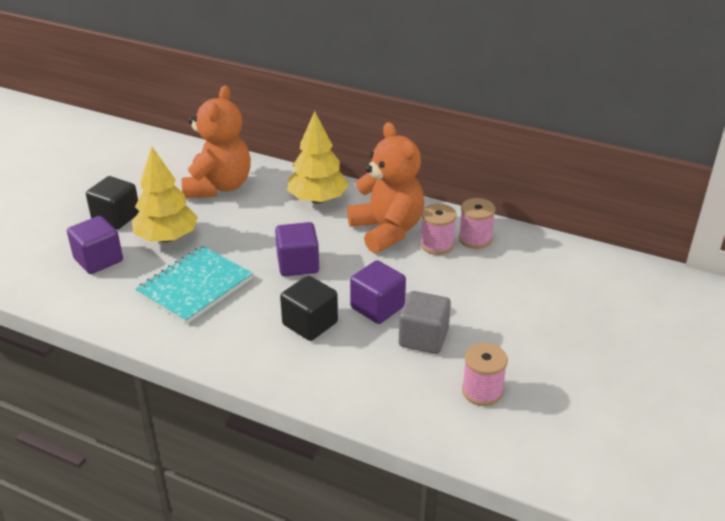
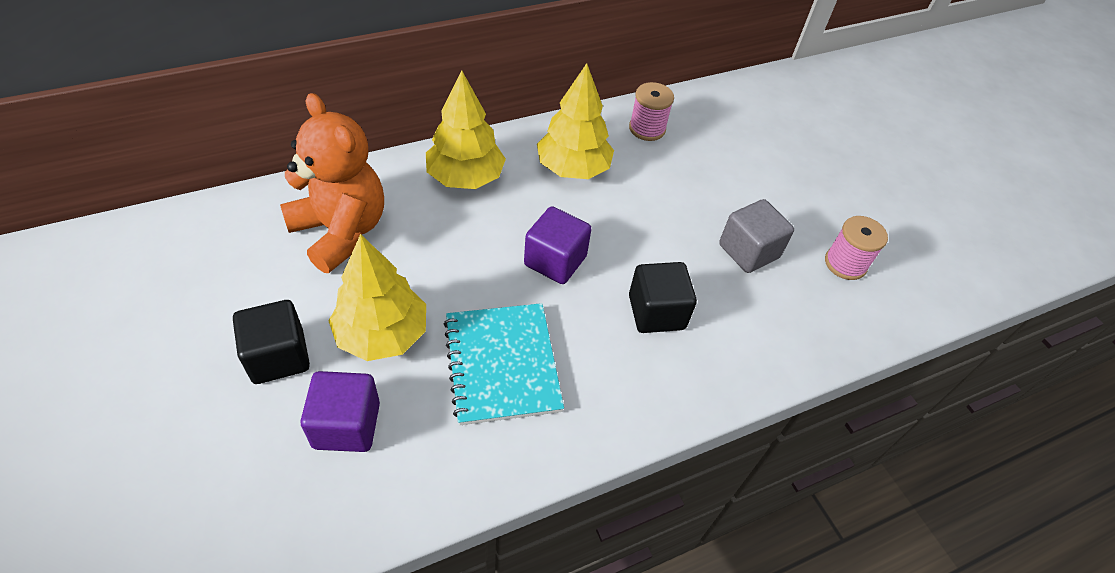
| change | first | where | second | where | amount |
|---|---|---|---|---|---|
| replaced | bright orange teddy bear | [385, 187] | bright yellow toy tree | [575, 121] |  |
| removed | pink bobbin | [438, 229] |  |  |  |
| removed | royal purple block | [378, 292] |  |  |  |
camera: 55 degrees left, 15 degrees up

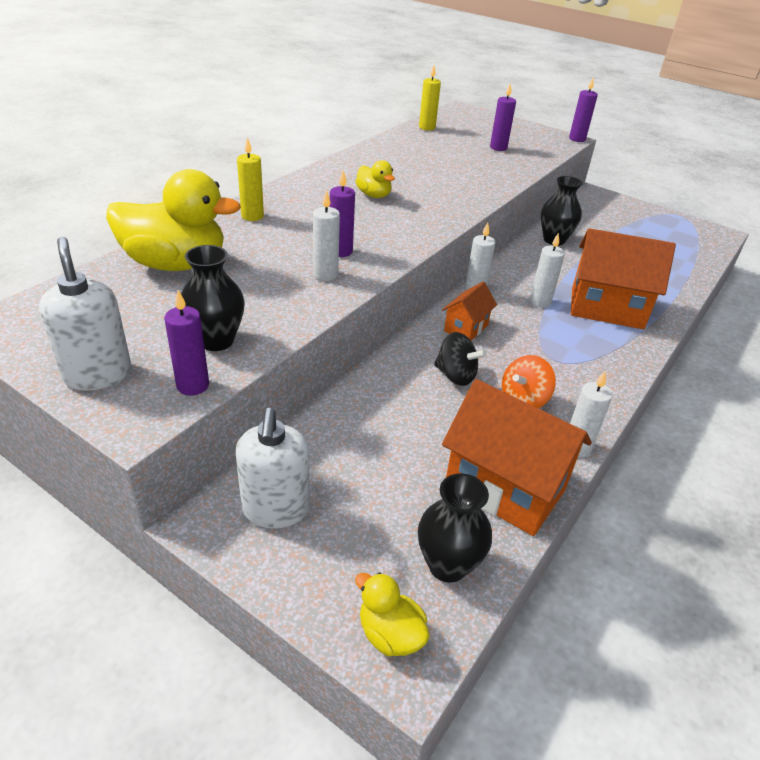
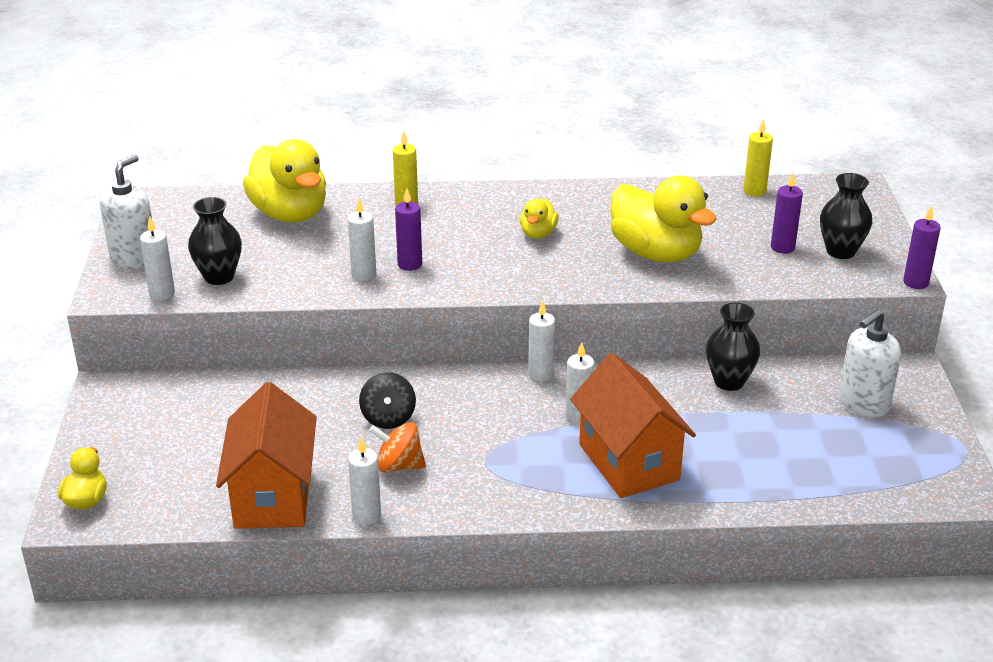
| change | first | where | second | where | amount |
|---|---|---|---|---|---|
| removed | bright orange cottage | [469, 311] |  |  |  |
| recoloured | royal purple candle | [186, 342] | pure white candle | [157, 259] |  |
| moved | pure white soap pump | [273, 468] |  | [870, 363] |  |
| moved | jet-black tall vase | [455, 528] |  | [846, 216] |  |
| added |  |  | bright yellow toy duck | [663, 219] |  |
camera: 55 degrees right, 5 degrees down

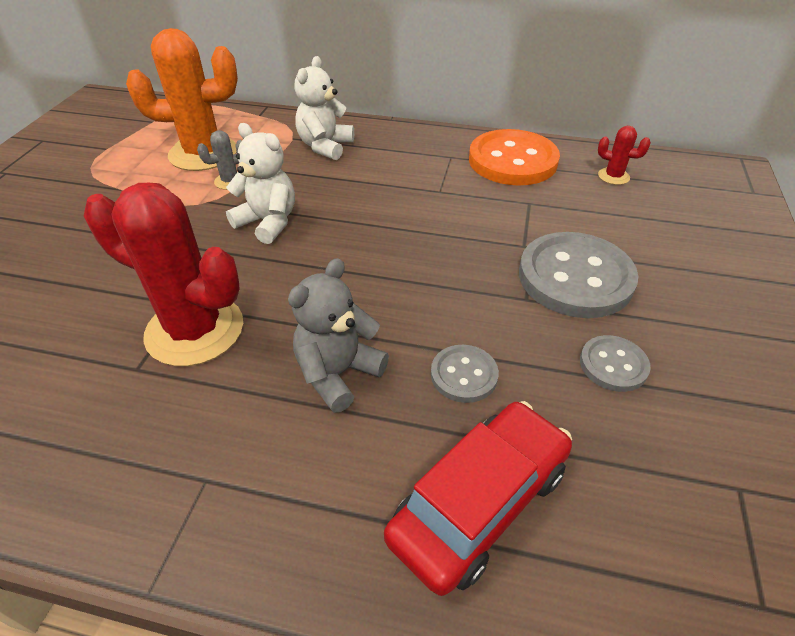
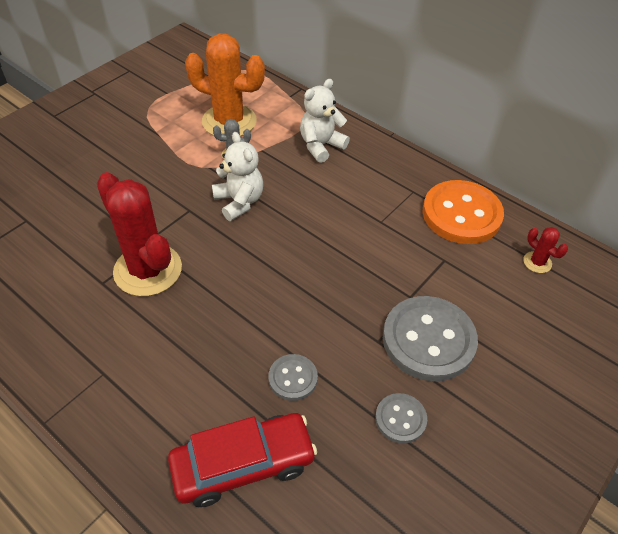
| change | first | where | second | where | amount |
|---|---|---|---|---|---|
| removed | gray teddy bear | [338, 335] |  |  |  |
camera: 25 degrees right, 5 degrees up

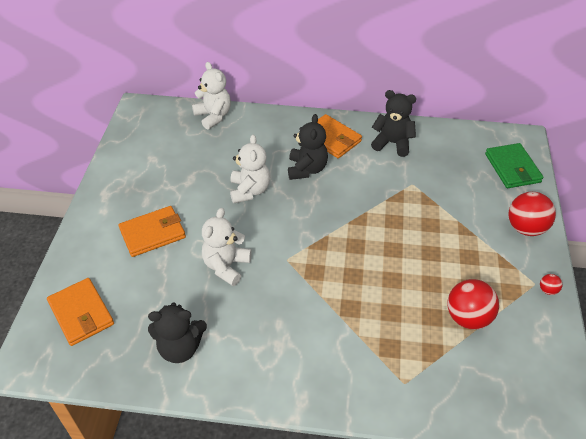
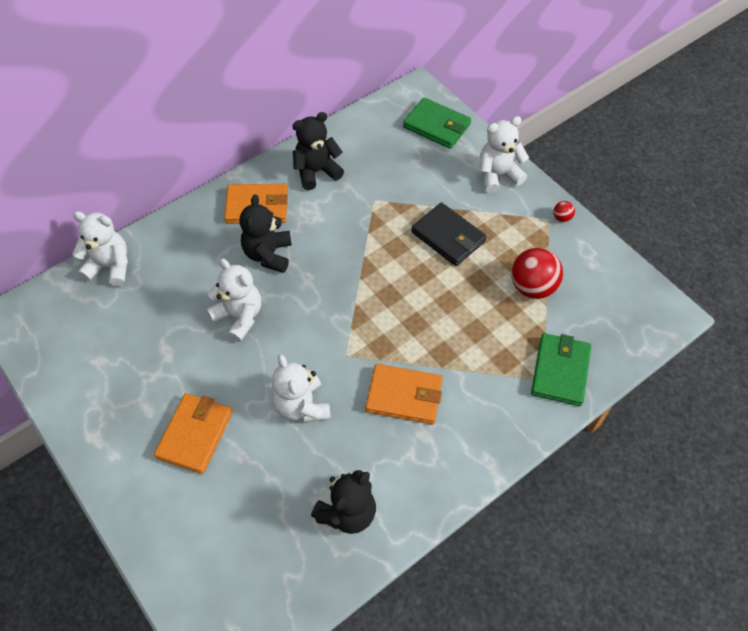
| change | first | where | second | where | amount |
|---|---|---|---|---|---|
| turned | jet-black teddy bear | [308, 147] |  | [266, 233] | 135 degrees counterclockwise |
| replaced | crimson ball | [532, 214] | pure white teddy bear | [504, 154] |  |
| moved | bright orange billfold | [80, 312] |  | [404, 394] |  |
| added |  |  | jet-black billfold | [448, 234] |  |
| added |  |  | emerald billfold | [561, 369] |  |
camera: 45 degrees left, 10 degrees up

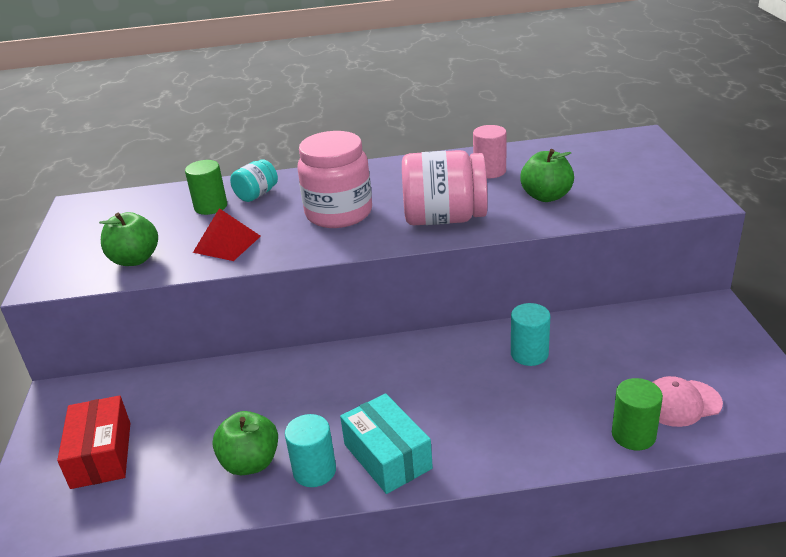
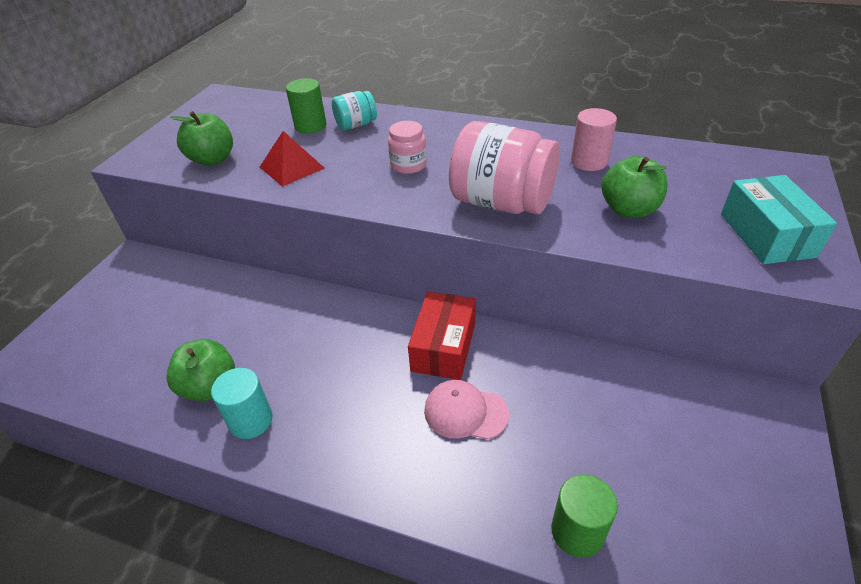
| change | first | where | second | where | amount |
|---|---|---|---|---|---|
| resized | pink preserve jar | [335, 179] |  | [407, 147] | x0.51 |
| removed | turquoise cylinder shape | [530, 334] |  |  |  |
| moved | pink baseball cap | [688, 401] |  | [466, 410] |  |
| moved | turquoise package | [386, 443] |  | [779, 219] |  |
| moved | crimson package | [93, 442] |  | [442, 336] |  |
camera: 25 degrees right, 10 degrees up

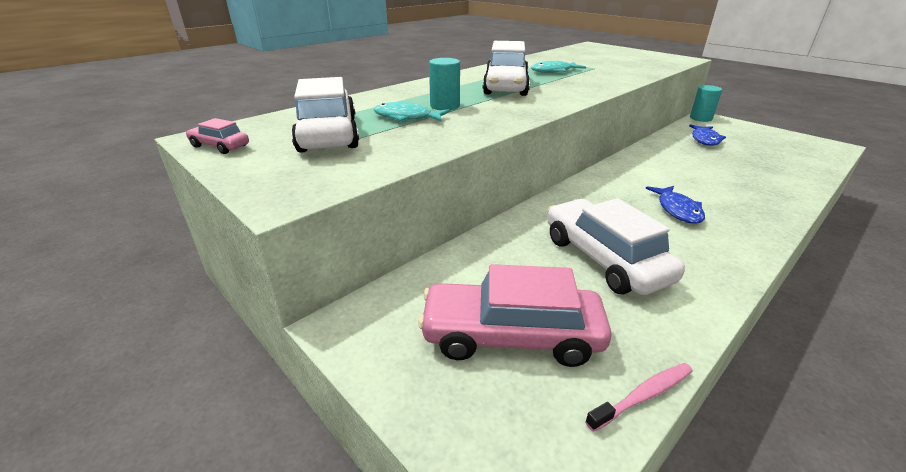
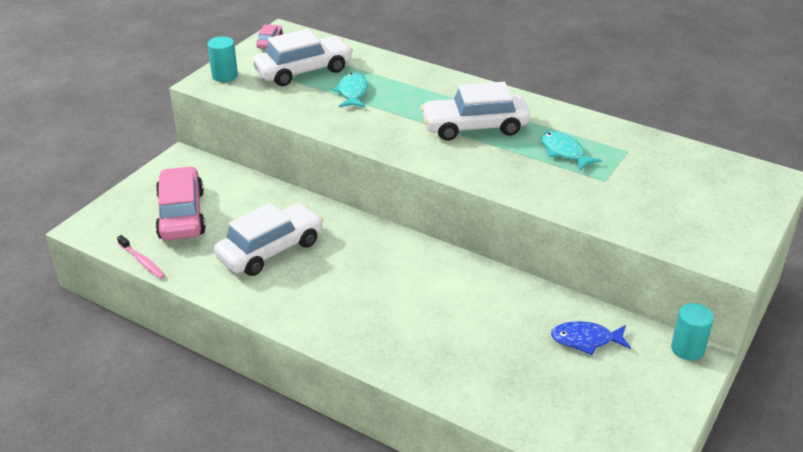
| change | first | where | second | where | amount |
|---|---|---|---|---|---|
| moved | turquoise cylinder shape | [444, 84] |  | [223, 59] |  |
| removed | cobalt toy fish | [675, 205] |  |  |  |
camera: 75 degrees right, 5 degrees up

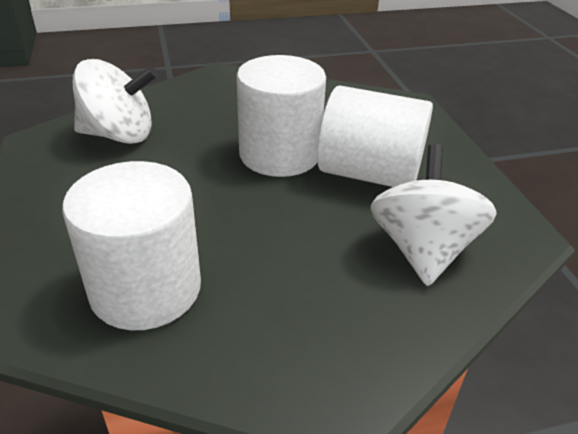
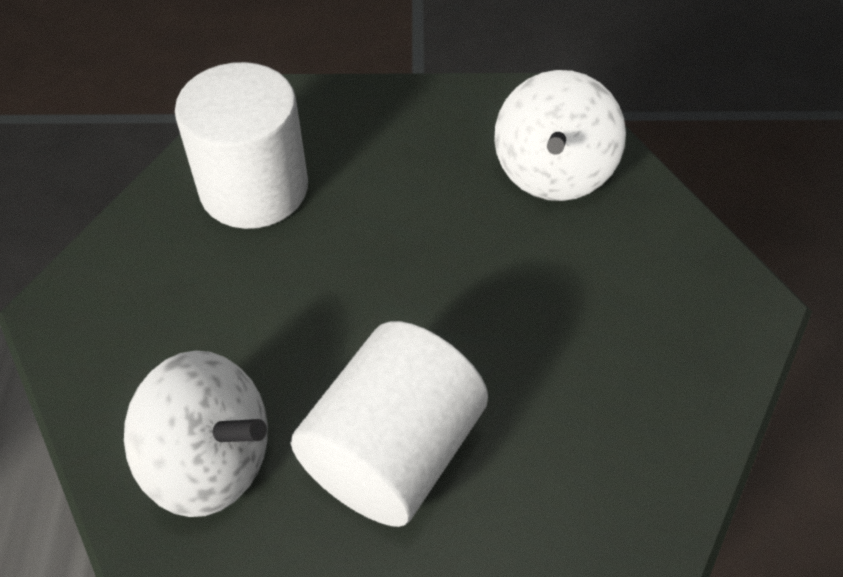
| change | first | where | second | where | amount |
|---|---|---|---|---|---|
| removed | pure white cylinder shape | [281, 116] |  |  |  |
camera: 105 degrees right, 15 degrees up

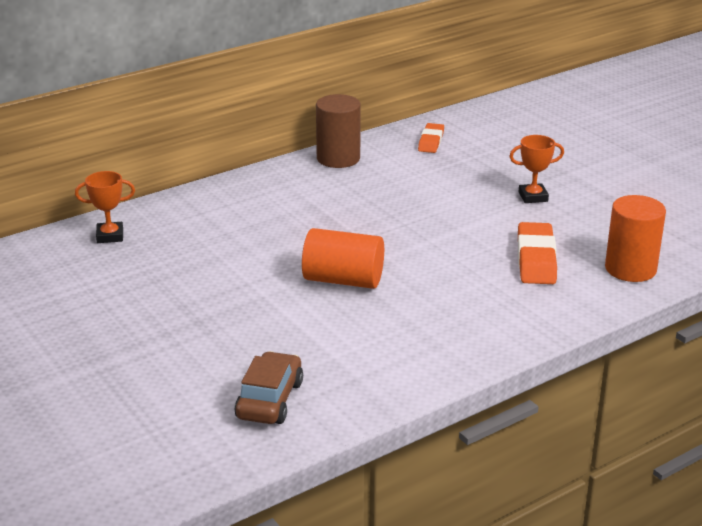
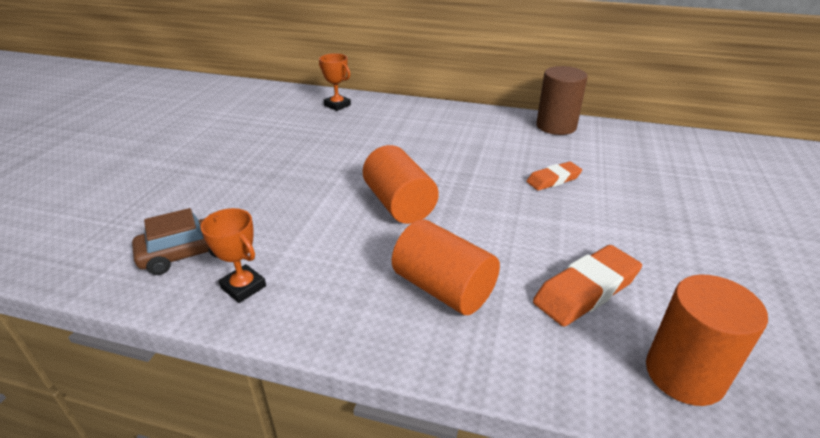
| change | first | where | second | where | amount |
|---|---|---|---|---|---|
| moved | bright orange pencil eraser | [431, 138] |  | [554, 176] |  |
| moved | bright orange prize cup | [536, 169] |  | [233, 255] |  |
| added |  |  | bright orange cylinder shape | [446, 267] |  |
camera: 50 degrees right, 5 degrees up

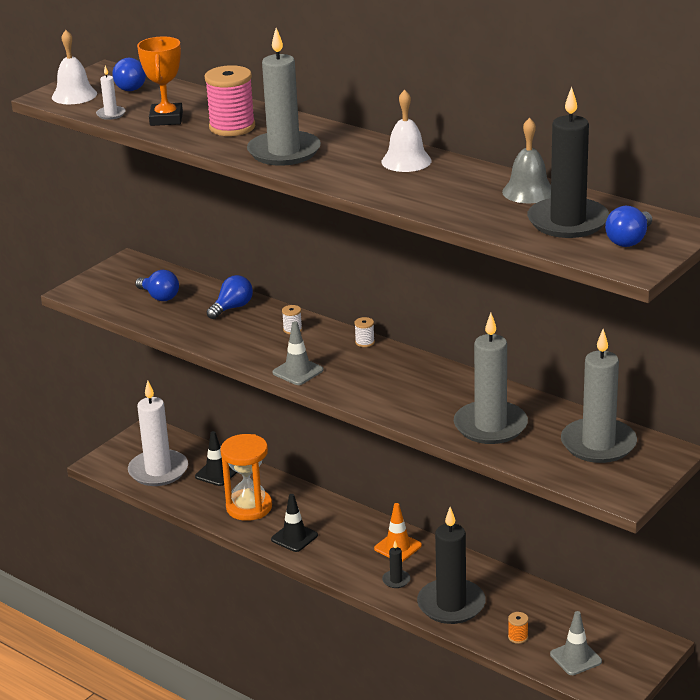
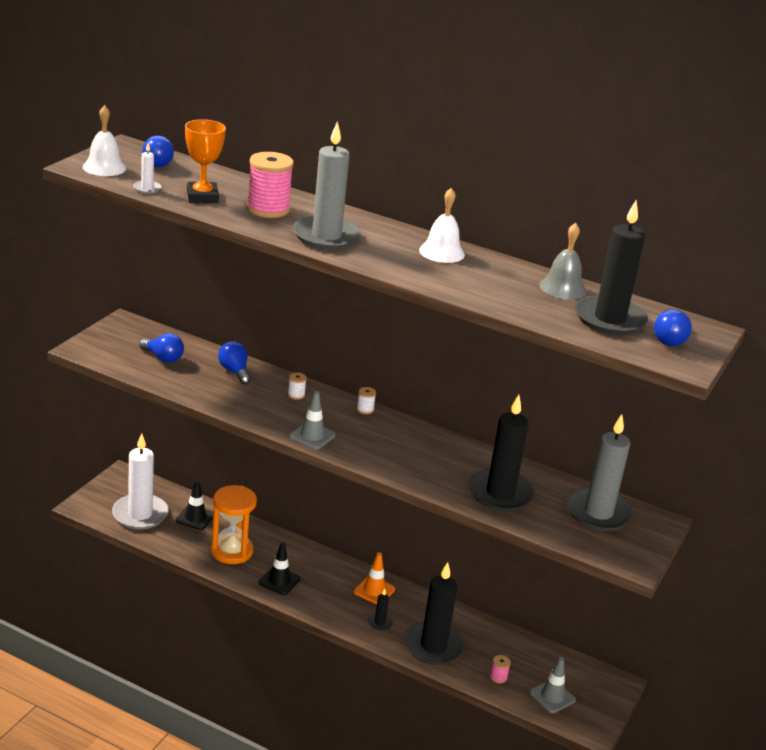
| change | first | where | second | where | amount |
|---|---|---|---|---|---|
| turned | cobalt light bulb | [229, 297] |  | [234, 363] | 60 degrees counterclockwise |
| recoloured | gray candle | [491, 378] | jet-black candle | [501, 453] |  |
| recoloured | bright orange bobbin | [518, 628] | pink bobbin | [500, 669] |  |
camera: 15 degrees left, 0 degrees up

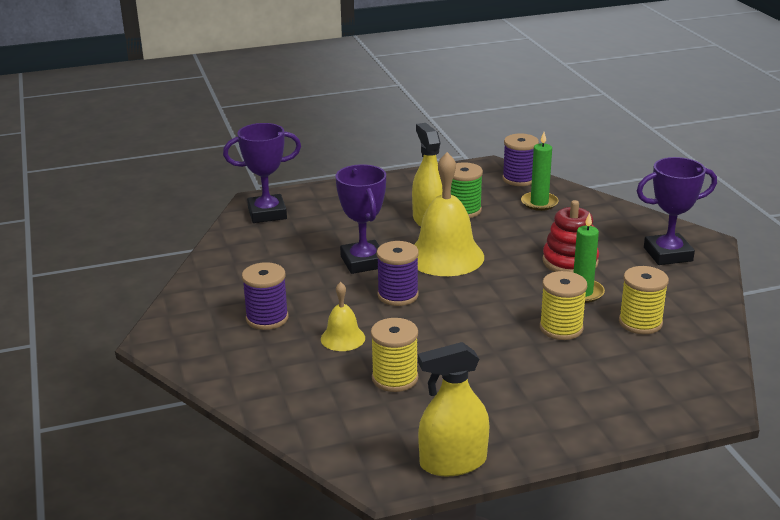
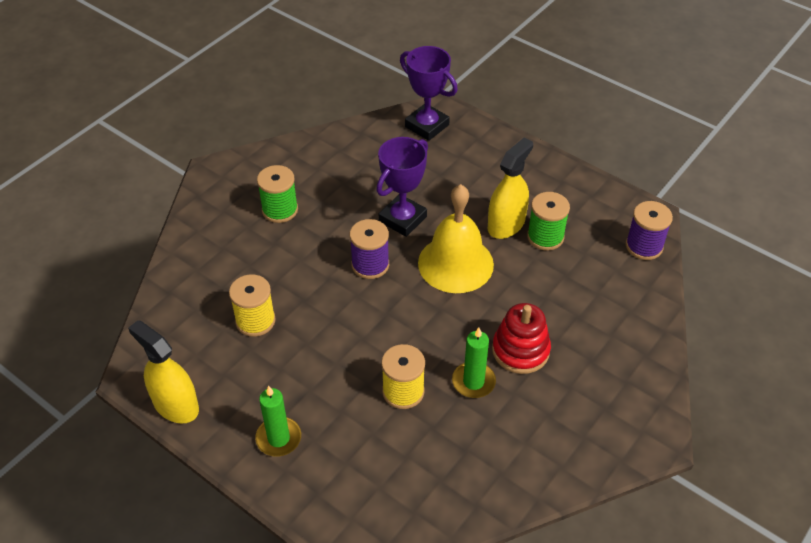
| change | first | where | second | where | amount |
|---|---|---|---|---|---|
| moved | emerald candle | [539, 171] |  | [278, 421] |  |
| removed | royal purple prize cup | [677, 211] |  |  |  |
| recoloured | royal purple bobbin | [265, 296] | emerald bobbin | [277, 194] |  |
| removed | bright yellow bobbin | [644, 300] |  |  |  |
| removed | bright yellow hand bell | [343, 316] |  |  |  |
camera: 55 degrees right, 20 degrees up

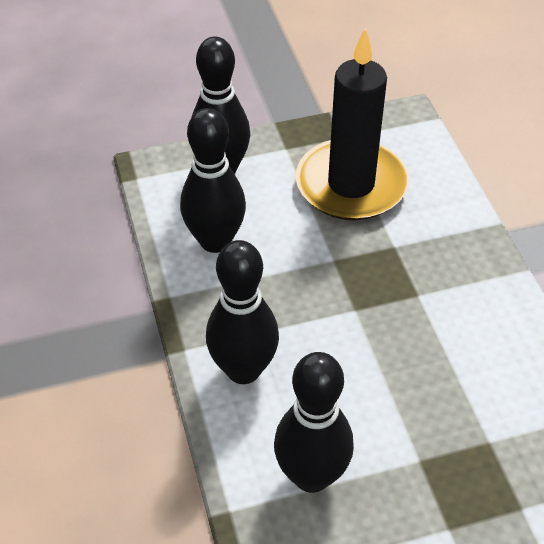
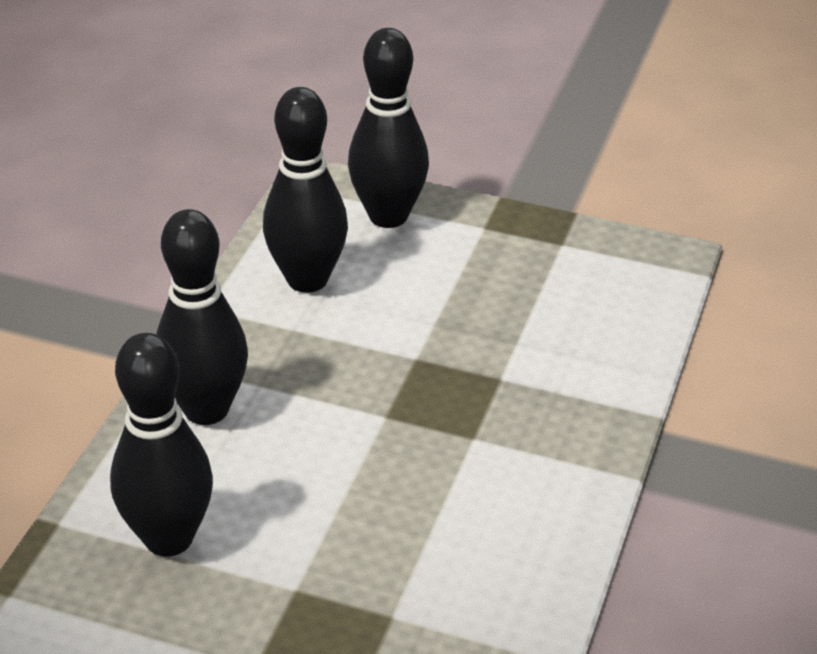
| change | first | where | second | where | amount |
|---|---|---|---|---|---|
| removed | jet-black candle | [352, 123] |  |  |  |
camera: 35 degrees right, 10 degrees down

